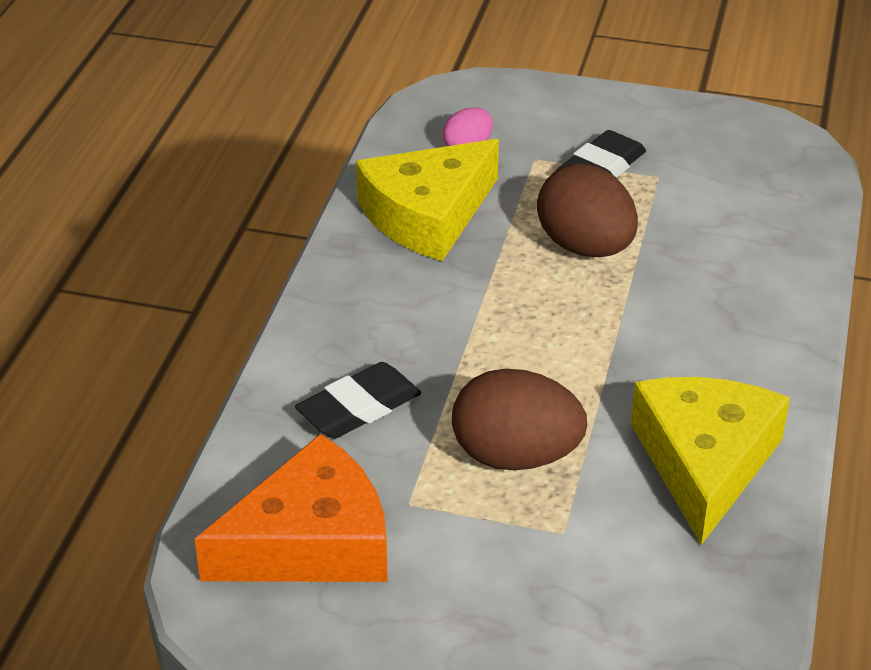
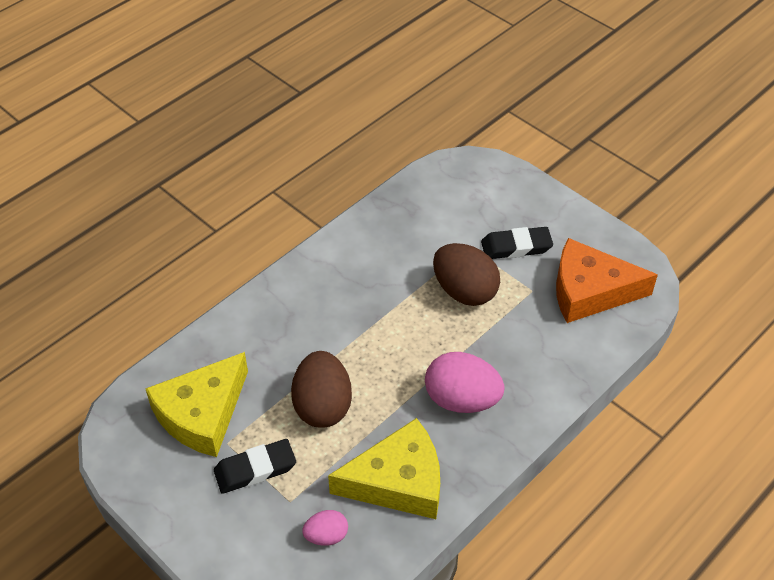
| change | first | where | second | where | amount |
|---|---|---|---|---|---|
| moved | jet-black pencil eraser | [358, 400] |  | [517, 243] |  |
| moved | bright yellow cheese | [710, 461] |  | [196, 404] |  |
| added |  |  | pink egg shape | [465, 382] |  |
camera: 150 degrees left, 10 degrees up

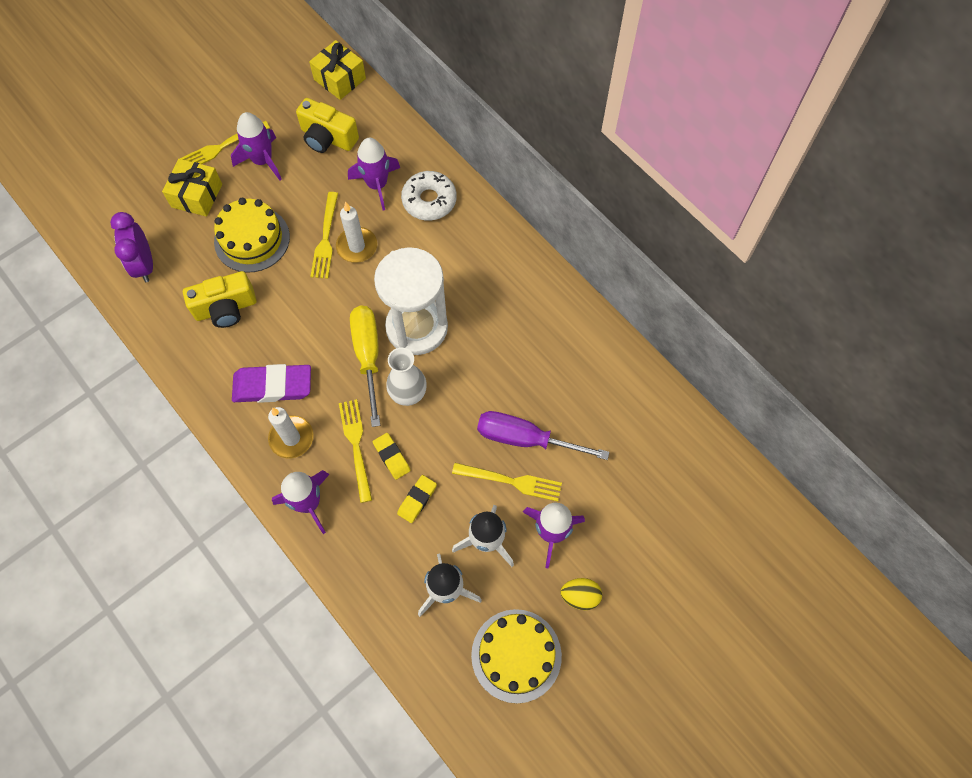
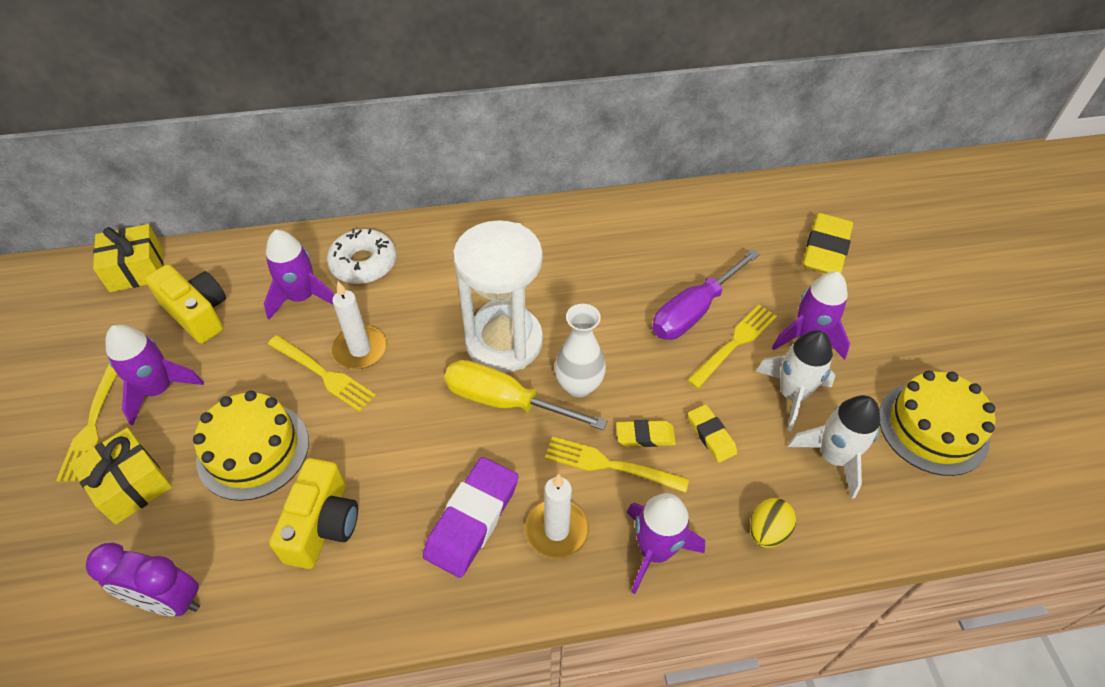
| change | first | where | second | where | amount |
|---|---|---|---|---|---|
| turned | bright yellow compact camera | [327, 125] |  | [185, 304] | 105 degrees counterclockwise |
| moved | bright yellow egg shape | [581, 594] |  | [773, 523] |  |
| added |  |  | bright yellow pencil eraser | [827, 243] |  |
camera: 60 degrees left, 15 degrees down

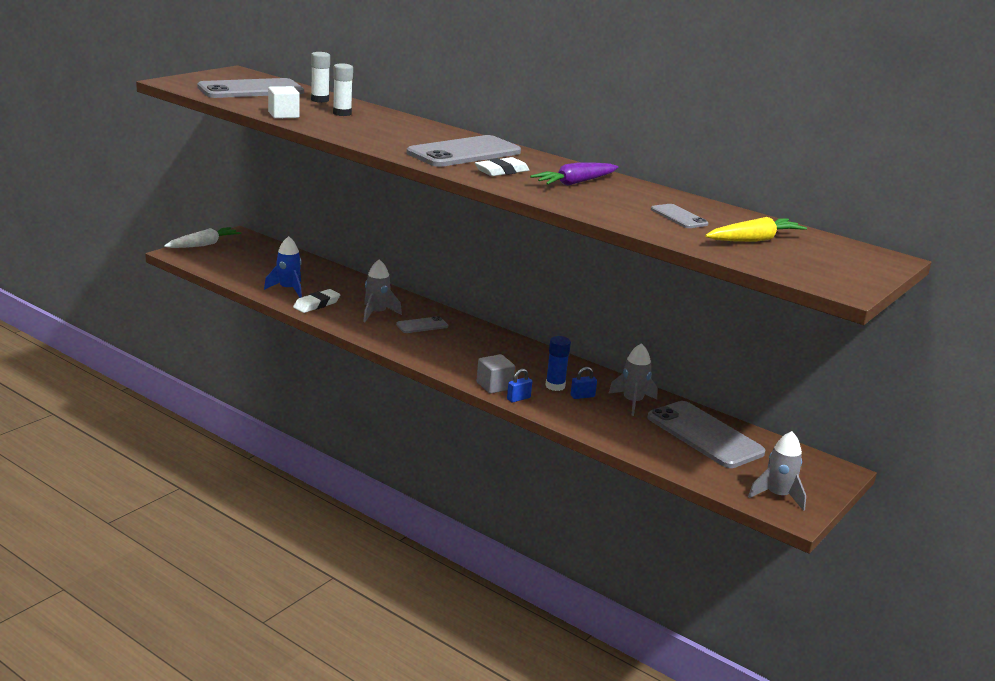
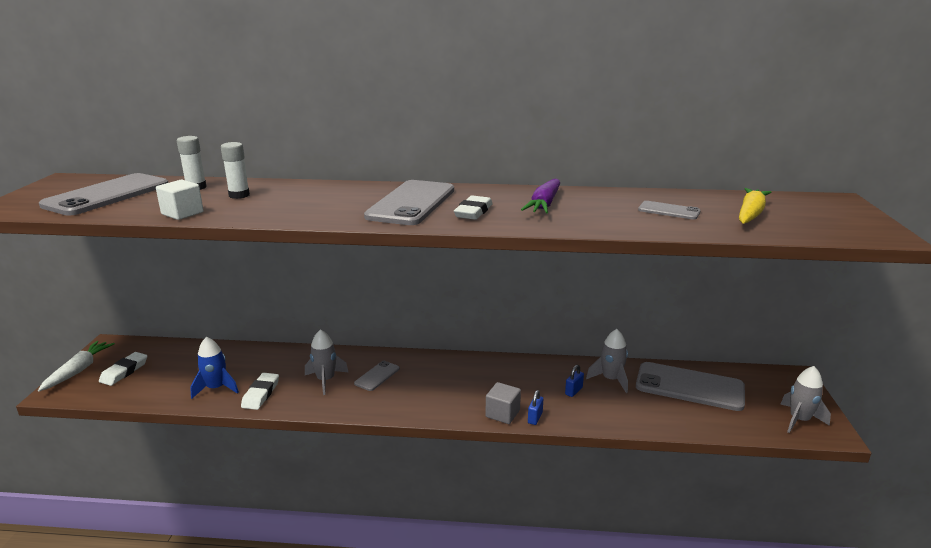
| change | first | where | second | where | amount |
|---|---|---|---|---|---|
| removed | cobalt glue | [558, 363] |  |  |  |
| added |  |  | pure white pencil eraser | [123, 369] |  |
camera: 30 degrees left, 0 degrees up

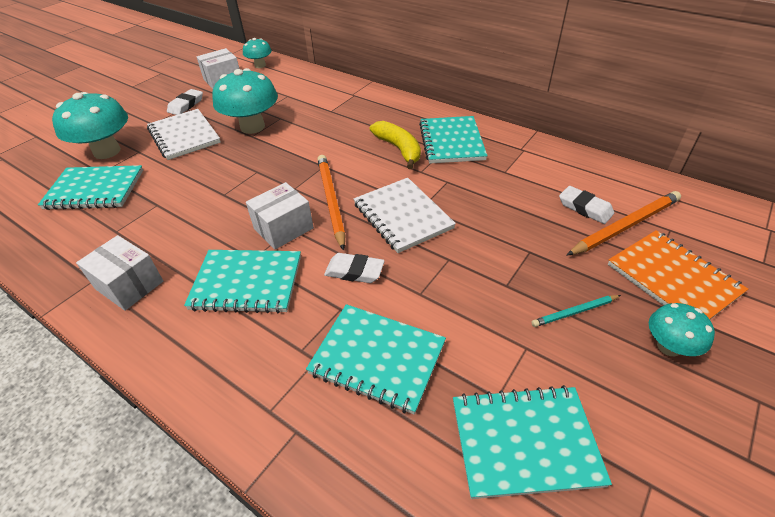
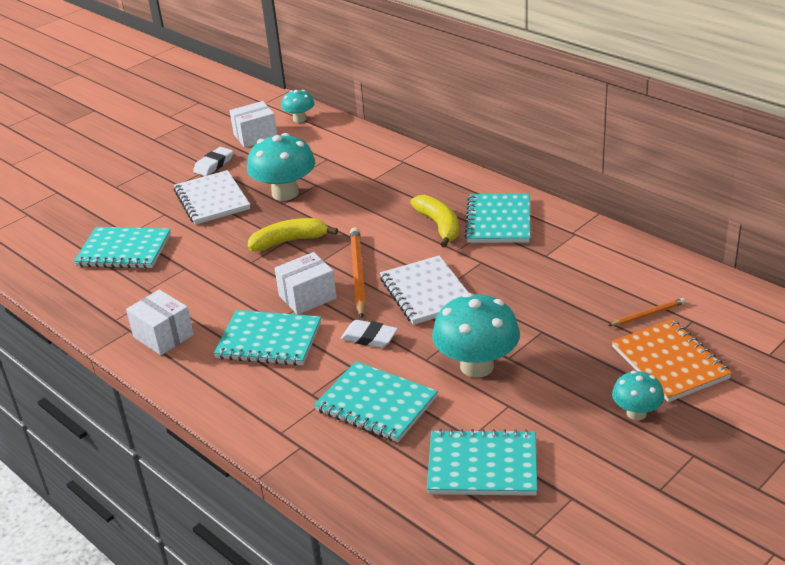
| change | first | where | second | where | amount |
|---|---|---|---|---|---|
| moved | turquoise fungus | [90, 125] |  | [476, 335] |  |
| removed | pure white pencil eraser | [586, 205] |  |  |  |
| resized | bright orange wooden pencil | [623, 223] |  | [646, 312] | x0.54 |
| removed | turquoise wooden pencil | [576, 311] |  |  |  |
| added |  |  | bright yellow banana | [293, 234] |  |
camera: 10 degrees right, 10 degrees down

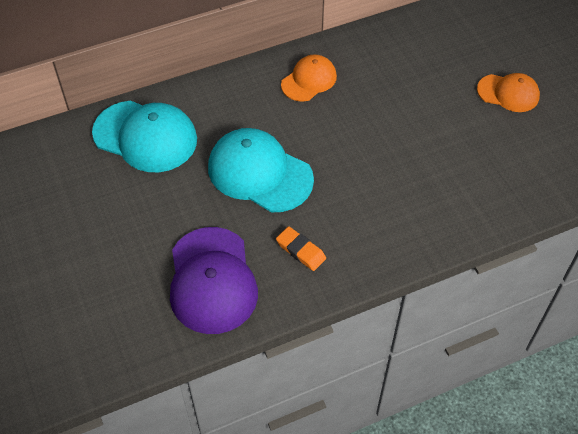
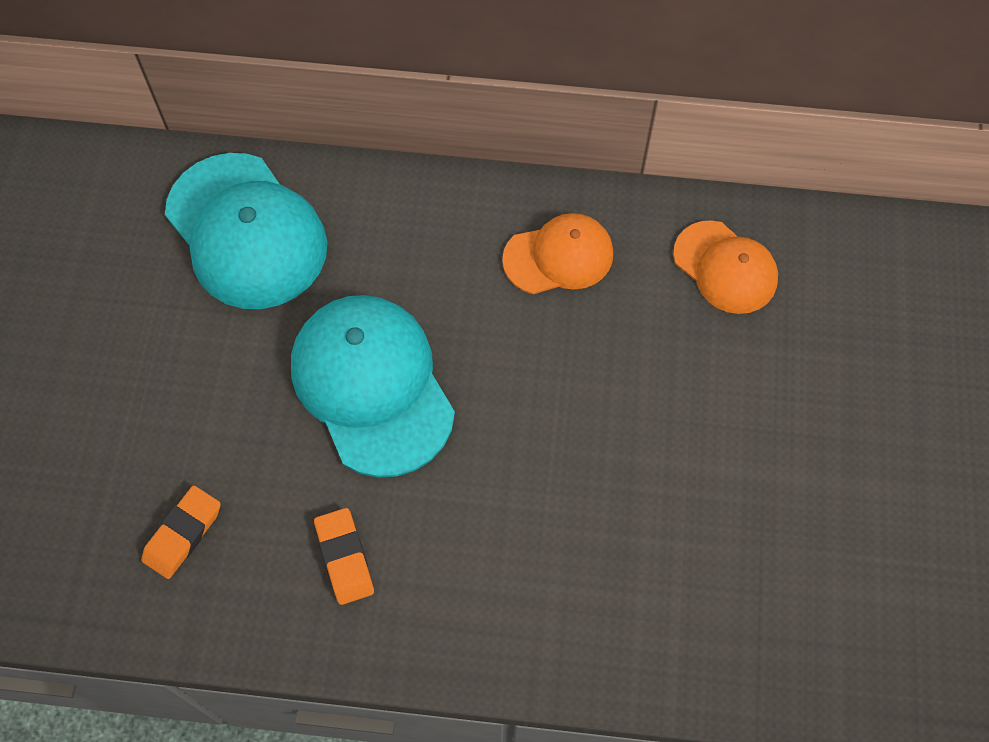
| change | first | where | second | where | amount |
|---|---|---|---|---|---|
| moved | bright orange baseball cap | [508, 92] |  | [725, 267] |  |
| replaced | royal purple baseball cap | [214, 280] | bright orange pencil eraser | [181, 532] |  |
camera: 30 degrees right, 10 degrees up

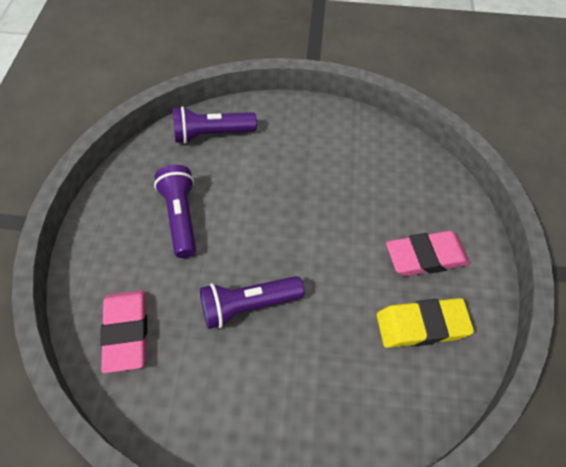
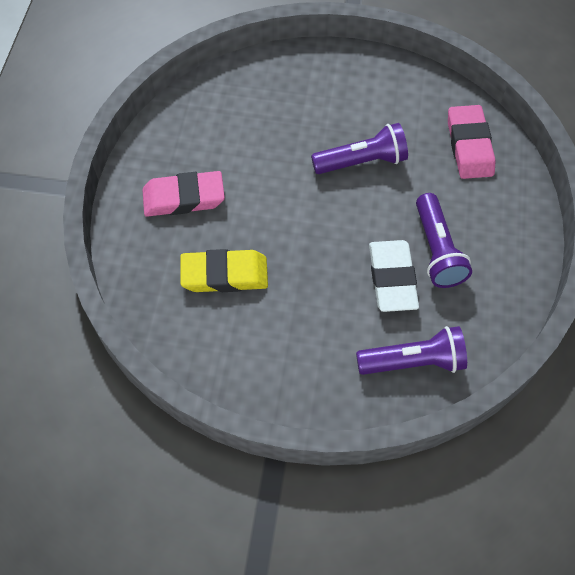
| change | first | where | second | where | amount |
|---|---|---|---|---|---|
| moved | bright yellow pencil eraser | [425, 323] |  | [224, 270] |  |
| added |  |  | pure white pencil eraser | [394, 276] |  |
camera: 175 degrees left, 5 degrees up

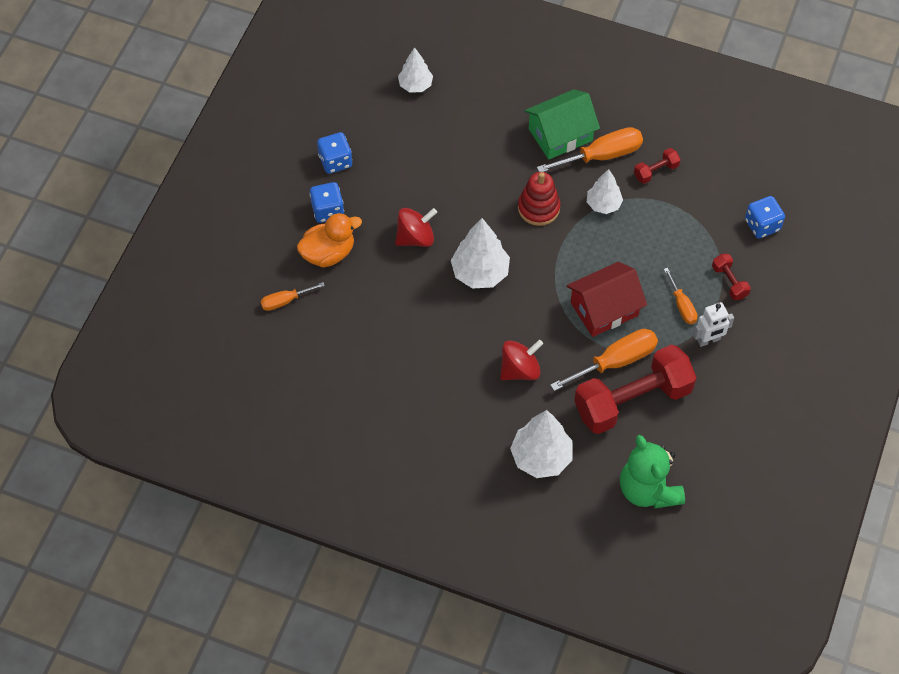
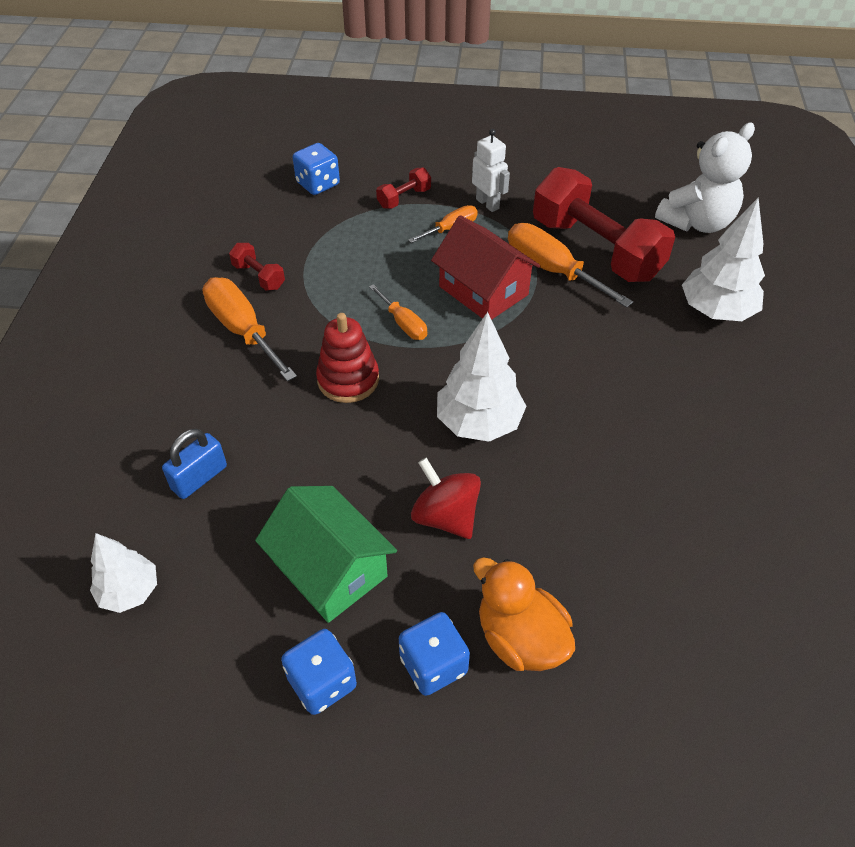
| change | first | where | second | where | amount |
|---|---|---|---|---|---|
| moved | emerald cottage | [562, 124] |  | [326, 554] |  |
| removed | pure white toy tree | [605, 191] |  |  |  |
| moved | bright orange flat screwdriver | [292, 296] |  | [398, 312] |  |
| removed | crimson spinning top | [521, 360] |  |  |  |
| recoloured | emerald teddy bear | [652, 471] | pure white teddy bear | [705, 178] |  |
| added |  |  | cobalt padlock | [194, 464] |  |
camera: 105 degrees left, 10 degrees down

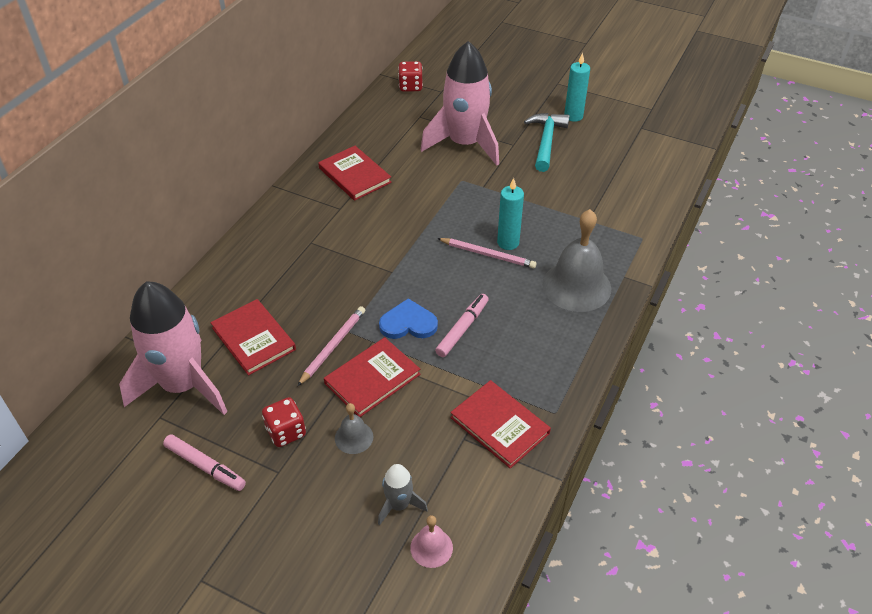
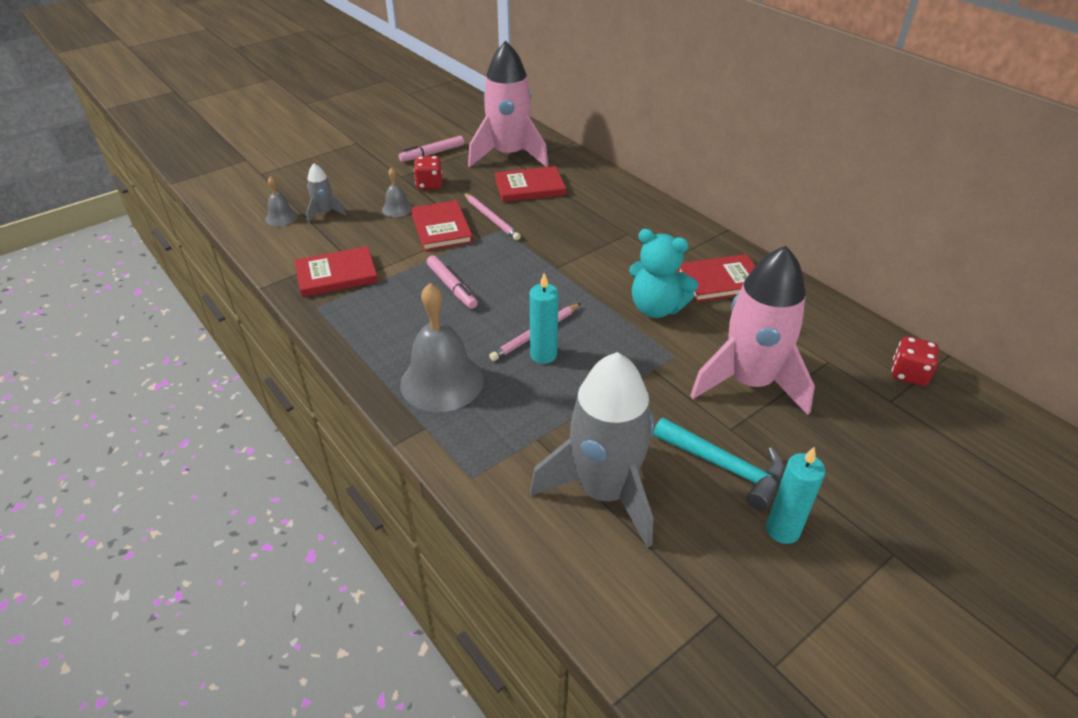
| change | first | where | second | where | amount |
|---|---|---|---|---|---|
| removed | cobalt heart shape | [408, 318] |  |  |  |
| recoloured | pink hand bell | [431, 541] | gray hand bell | [281, 201] |  |
| added |  |  | turquoise teddy bear | [663, 273] |  |
| added |  |  | gray rocket | [592, 450] |  |
camera: 115 degrees right, 5 degrees down

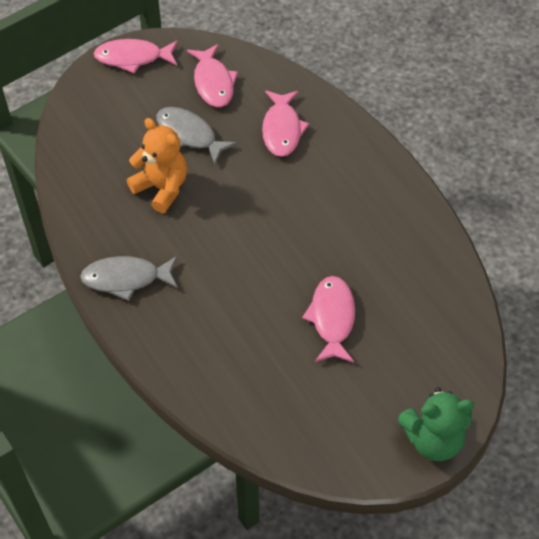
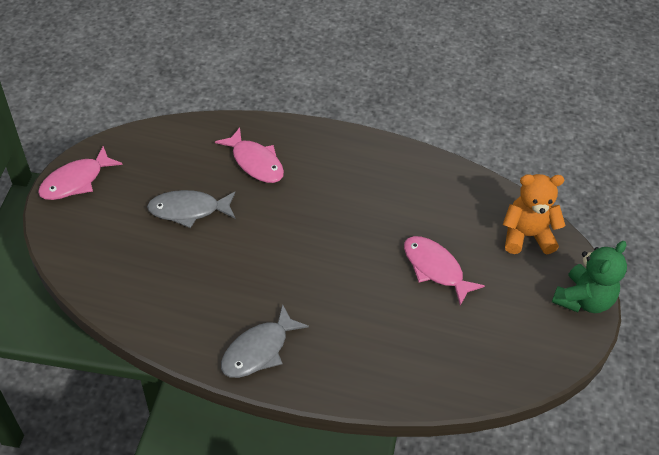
| change | first | where | second | where | amount |
|---|---|---|---|---|---|
| removed | pink toy fish | [212, 75] |  |  |  |
| moved | bright orange teddy bear | [157, 165] |  | [534, 214] |  |
camera: 45 degrees left, 5 degrees down

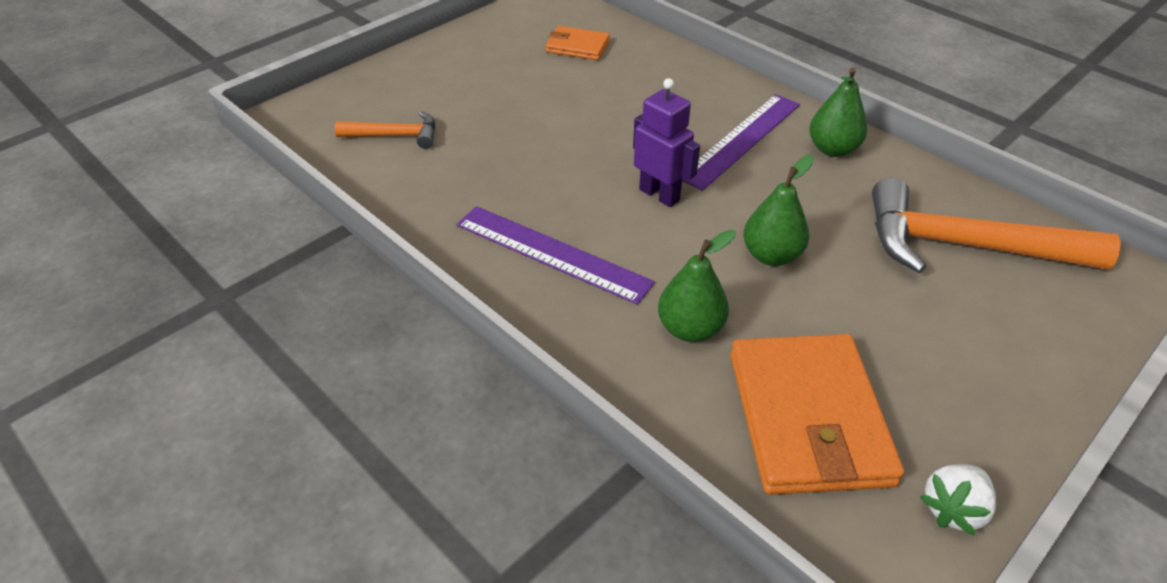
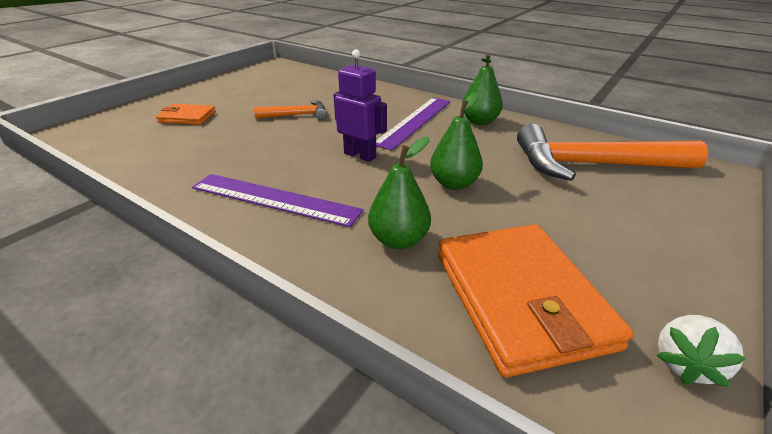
| change | first | where | second | where | amount |
|---|---|---|---|---|---|
| moved | bright orange billfold | [577, 43] |  | [186, 114] |  |
| moved | bright orange claw hammer | [385, 130] |  | [290, 110] |  |
camera: 10 degrees left, 10 degrees down

